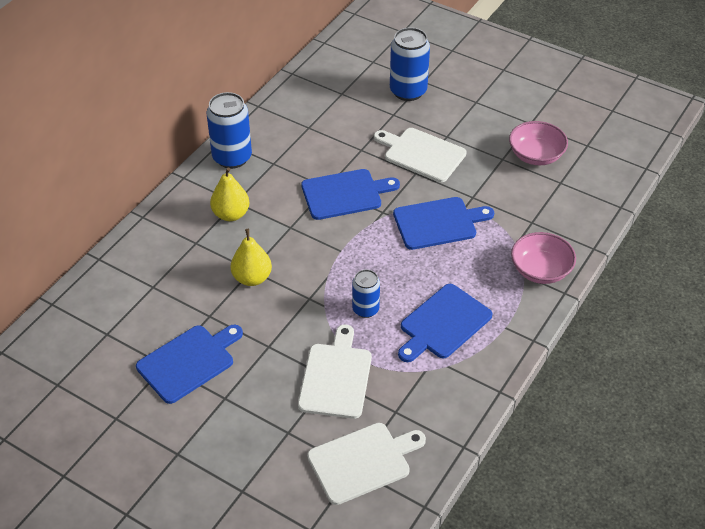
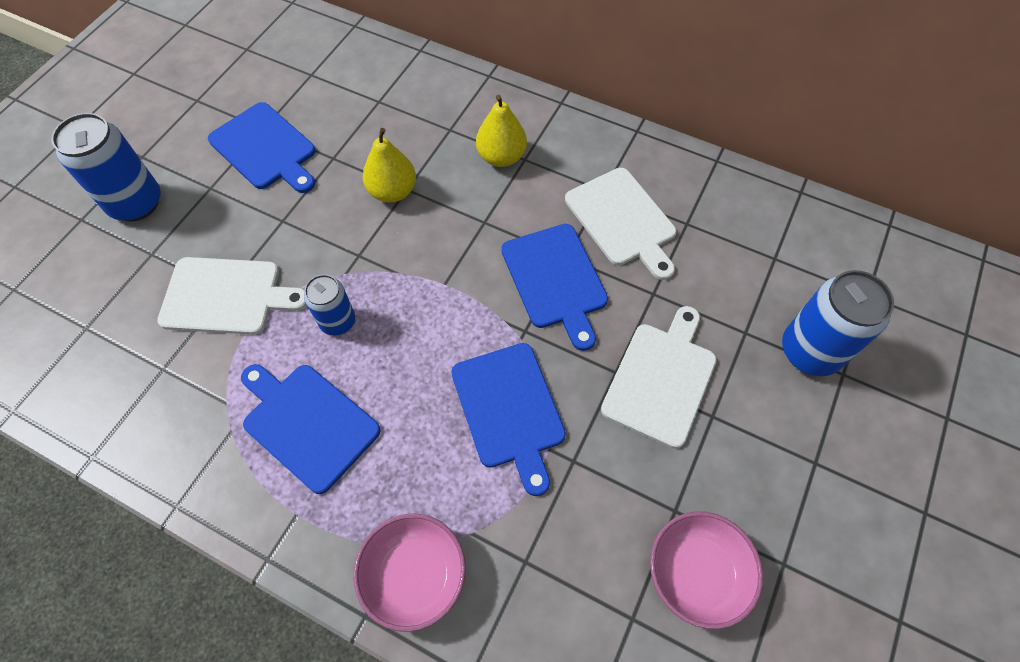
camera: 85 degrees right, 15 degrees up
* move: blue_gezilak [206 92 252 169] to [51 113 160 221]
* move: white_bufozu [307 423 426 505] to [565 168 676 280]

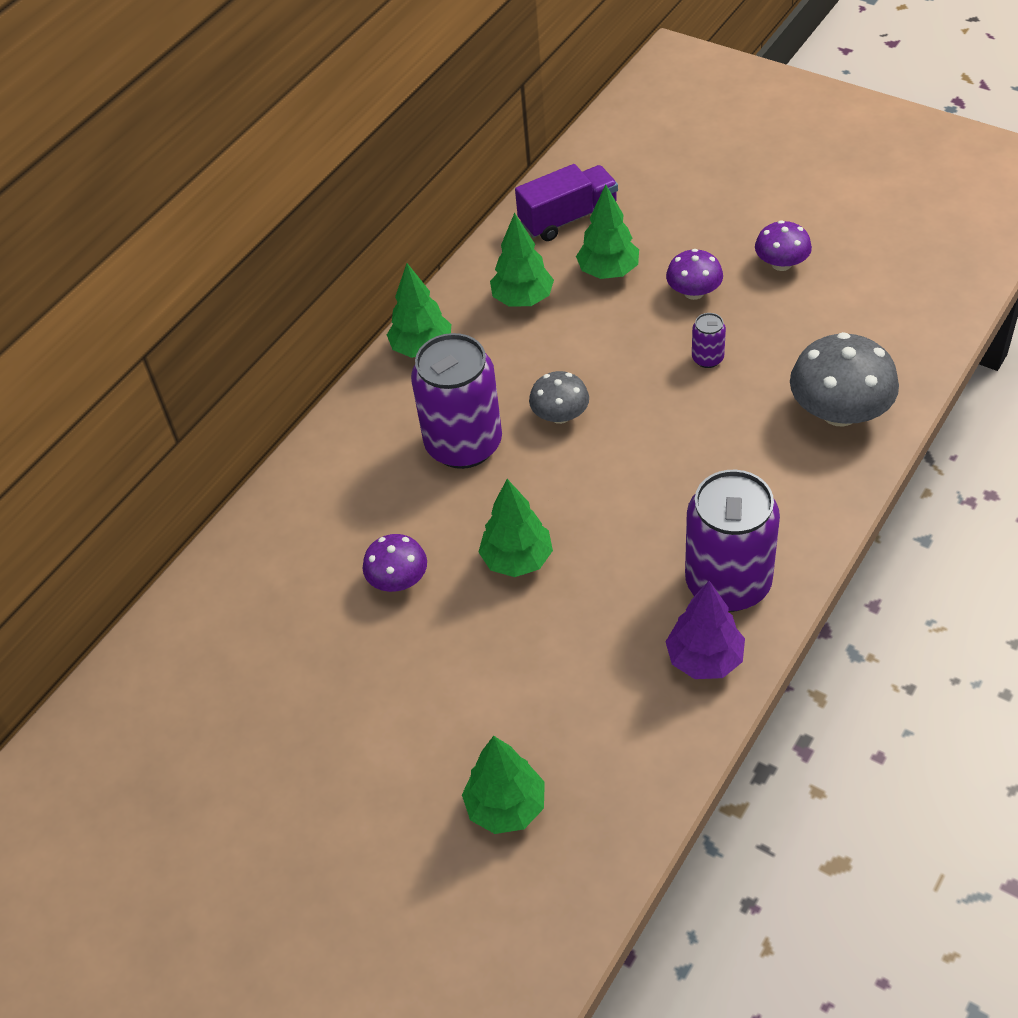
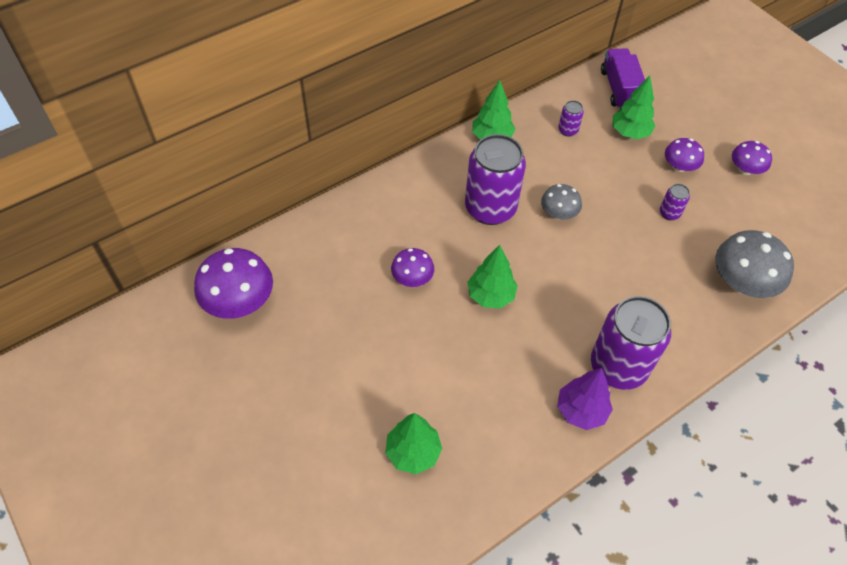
camera: 15 degrees right, 5 degrees up
* insert: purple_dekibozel [194 248 273 319]
* replace: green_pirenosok [490 213 554 307] to purple_gezilak [558 100 584 137]
* rotate: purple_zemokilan [515 164 618 241] = [601 48 645 109] 90 degrees counterclockwise

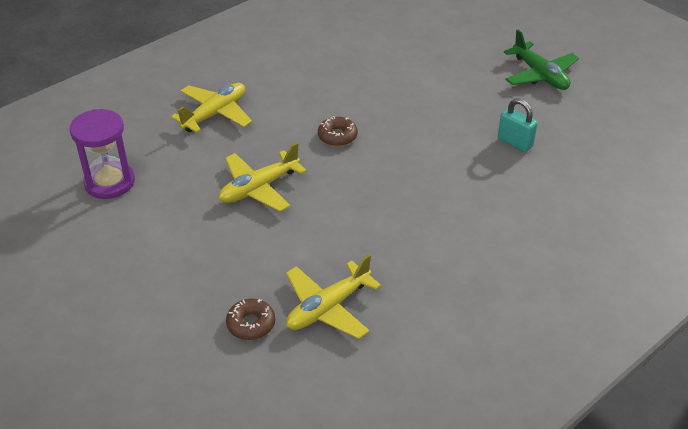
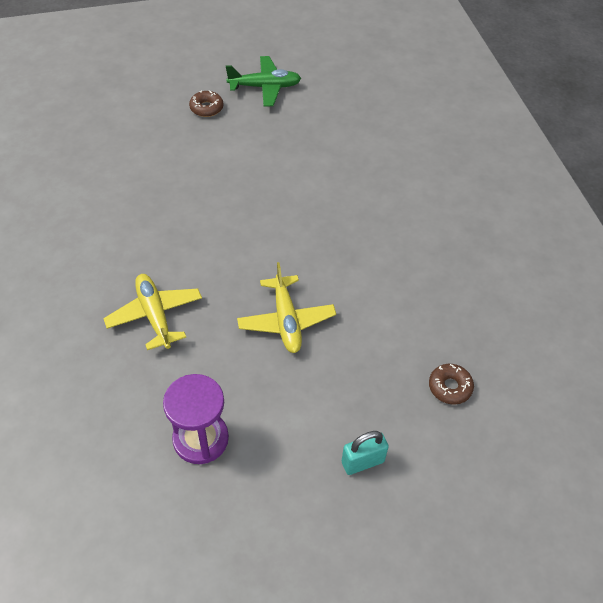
camera: 65 degrees left, 10 degrees up
* delete: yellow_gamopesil [286 254 381 339]
* move: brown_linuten [318 116 358 146] to [189 90 223 117]
* move: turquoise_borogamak [498 98 538 152] to [342 431 389 475]

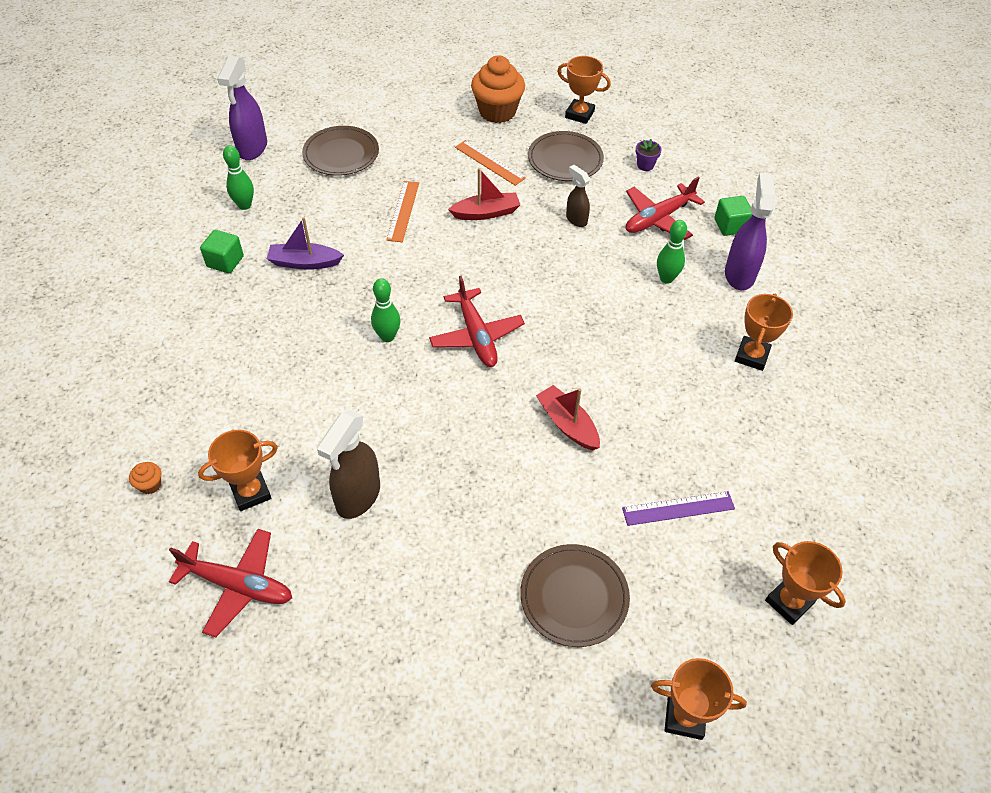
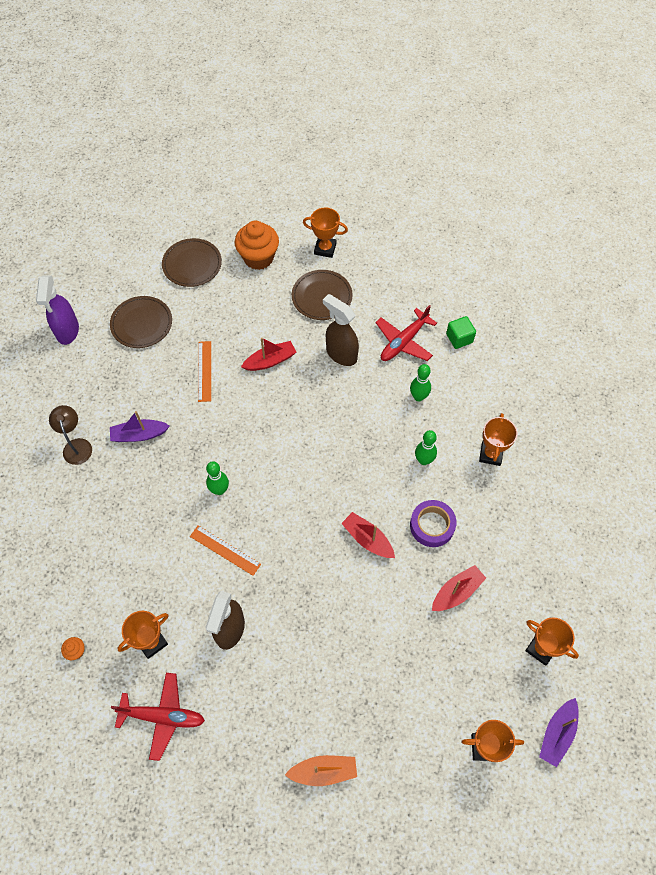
camera: 10 degrees left, 10 degrees up
* delete: red_gamopesil [429 276 525 367]
* delete: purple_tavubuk [636 139 662 171]
* delete: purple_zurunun [725 173 775 290]
* insert: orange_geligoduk [285 755 357 786]
* insert: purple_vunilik [410 500 457 547]
* insert: purple_geligoduk [539 698 579 767]
* move: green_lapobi [223 145 254 210] to [415 430 437 465]
* move: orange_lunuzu [455 140 526 186] to [190 525 261 576]
* move: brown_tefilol [520 544 630 647] to [162 238 222 287]
* replace: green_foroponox [200 230 244 273] to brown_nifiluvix [49 405 92 465]
* replace: purple_lunuzu [622 491 735 526] to red_geligoduk [432 565 486 611]
* resize: brown_zurunun [566 165 590 227] = [323 294 359 366] x1.74

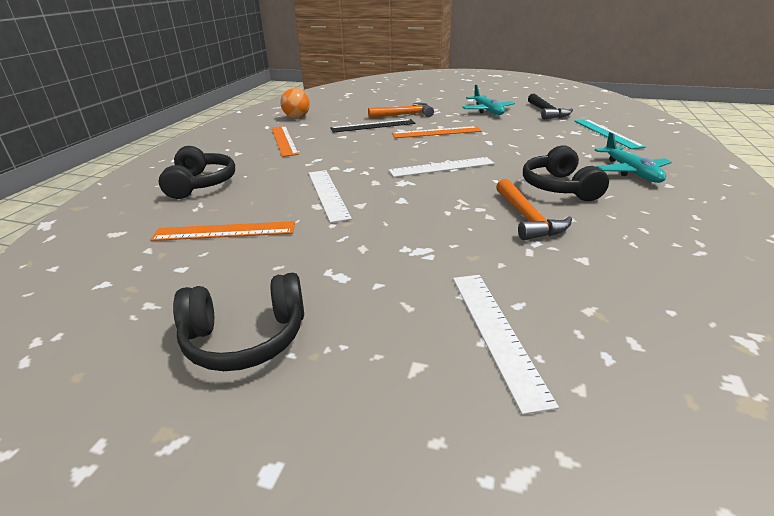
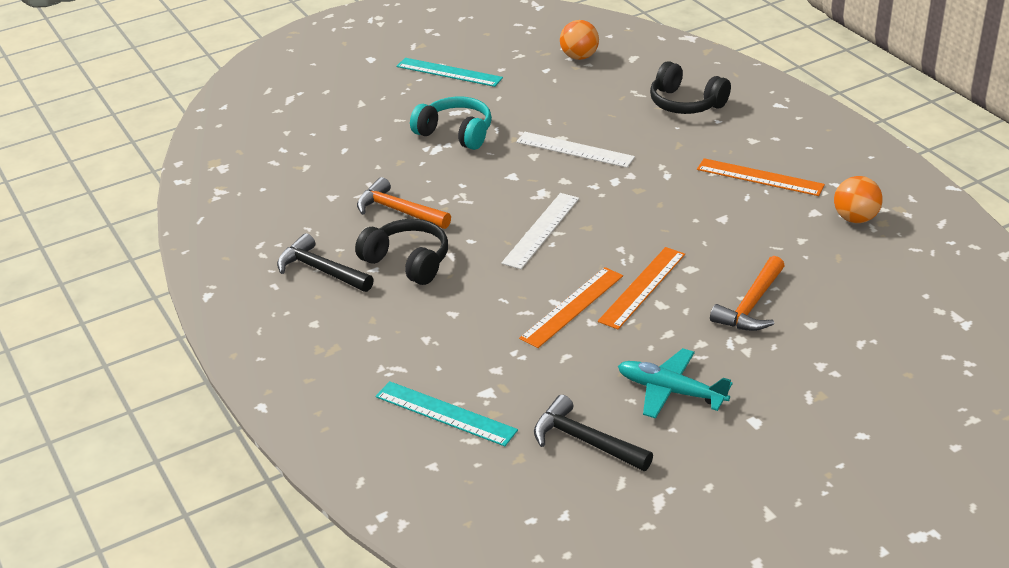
camera: 135 degrees right, 5 degrees up
* delete: black_lunuzu [330 119 415 133]
* delete: white_lunuzu [453 275 559 415]
* delete: turquoise_gamopesil [595 132 672 183]
* insert: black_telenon [277 233 374 292]
* insert: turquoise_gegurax [410 96 492 150]
* insert: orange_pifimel [560 20 599 60]
* move: orange_lunuzu [150 221 295 241] to [519 267 623 348]
* replace: black_gegurax [173 273 304 371] to turquoise_lunuzu [396 58 503 87]

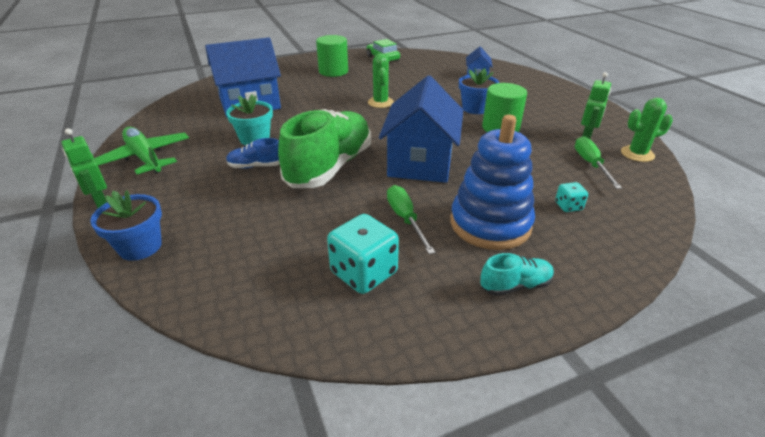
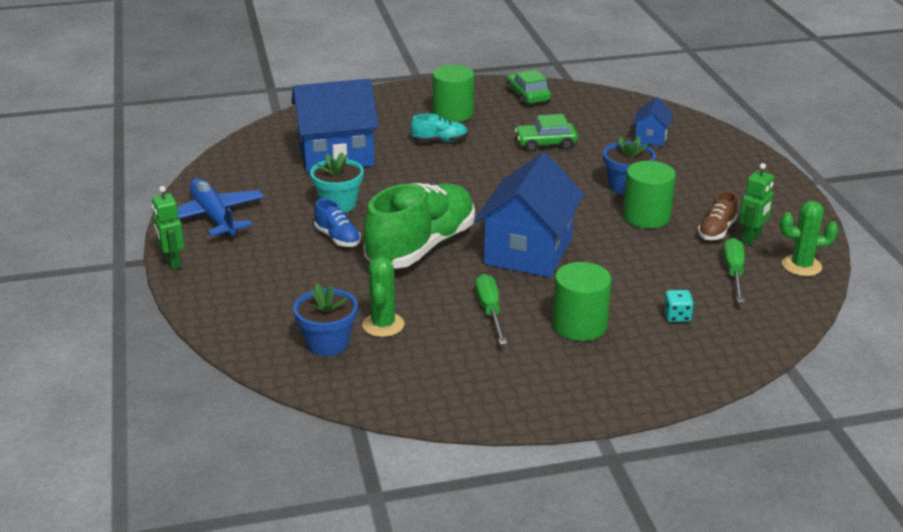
camera: 10 degrees right, 5 degrees down
* delete: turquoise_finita [327 214 399 294]
* insert: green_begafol [515 114 578 152]
* insert: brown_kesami [698 191 737 240]
* move: blue_tavubuk [90 190 162 261] to [293 283 358 356]
* move: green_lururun [368 53 394 108] to [362 257 404 337]
* move: turquoise_kesami [480 253 554 296] to [411 114 468 142]
* replace: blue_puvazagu [450 115 535 250] to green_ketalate [553 262 612 341]
* recolor: green_gamopesil [95 127 189 174] to blue_gamopesil [177 178 264 237]
* rotate: blue_kesami [226 138 280 169] = [314 199 361 247] 135 degrees counterclockwise

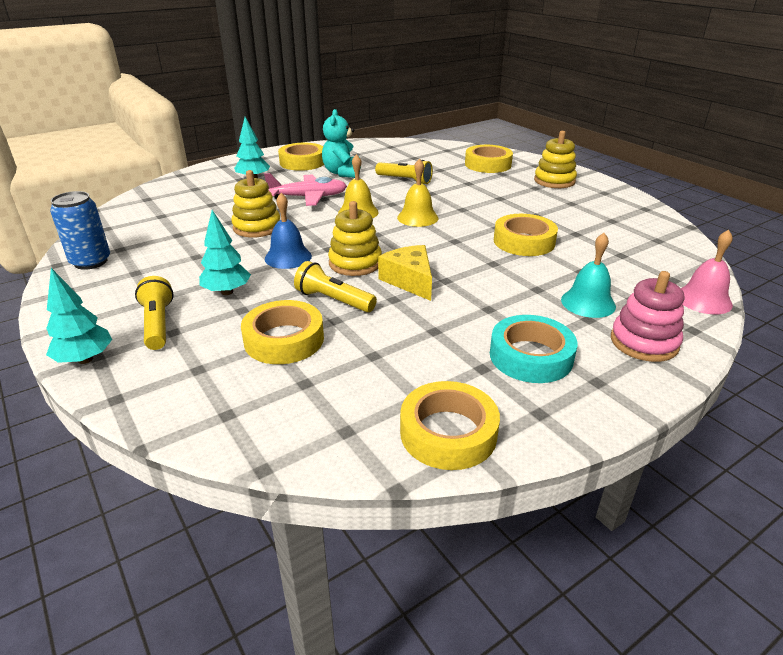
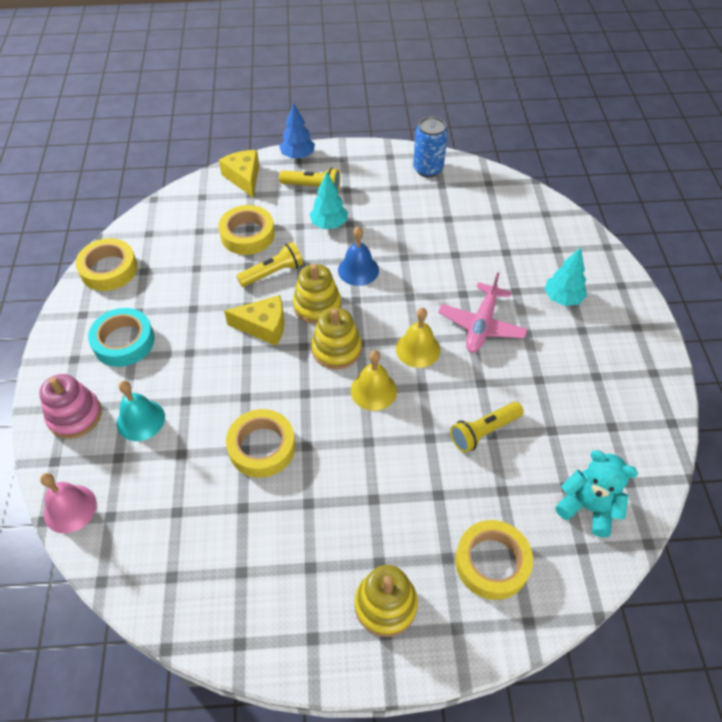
camera: 120 degrees right, 20 degrees up
* delete: yellow_vunilik [278 143 324 171]
* insert: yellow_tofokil [219 150 259 198]
* move: yellow_puvazagu [231 170 280 238] to [311 307 362 369]
* move: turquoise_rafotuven [322 109 360 178] to [555 450 638 537]
* recolor: turquoise_pirenosok [46 268 112 364] to blue_pirenosok [279 102 315 159]

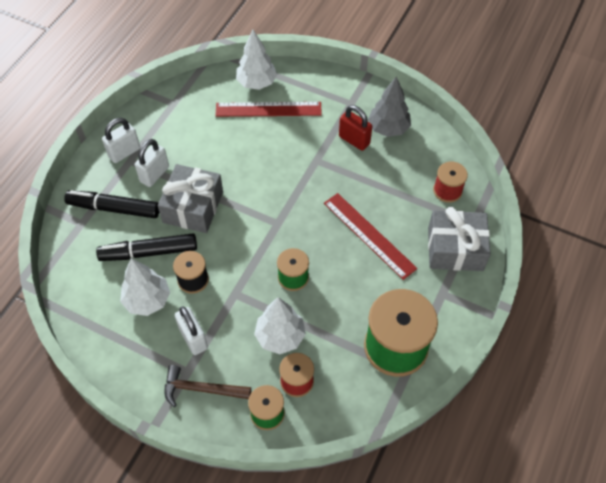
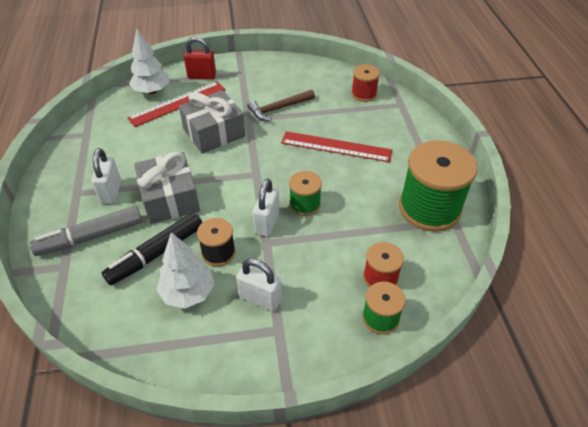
camera: 35 degrees left, 10 degrees down
* delete: white_pirenosok [254 297 306 354]
* delete: grey_pirenosok [368 76 411 137]
* move: white_borogamak [102 118 140 163] to [253 179 279 236]
* move: brown_telenon [165 365 251 407] to [247 90 315 121]
* move: red_borogamak [339 105 372 151] to [184 37 216 80]
* move: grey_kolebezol [428 207 491 271] to [179 90 246 154]
* recolor: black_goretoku [64 190 159 218] to grey_goretoku [29 206 142 256]

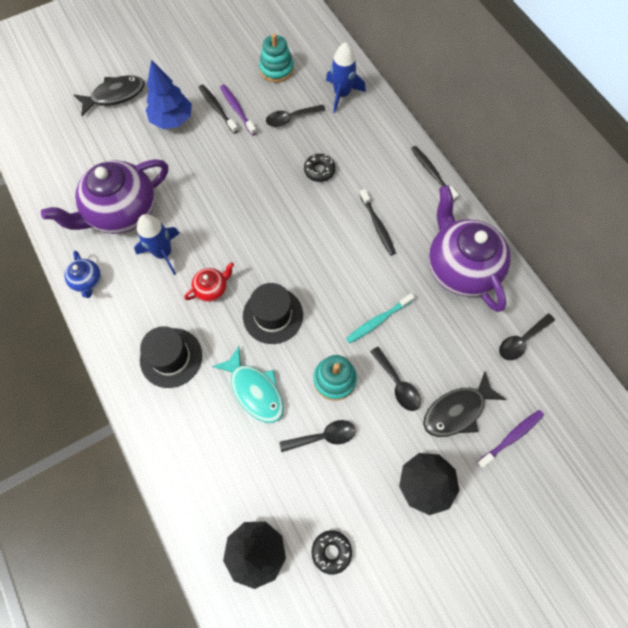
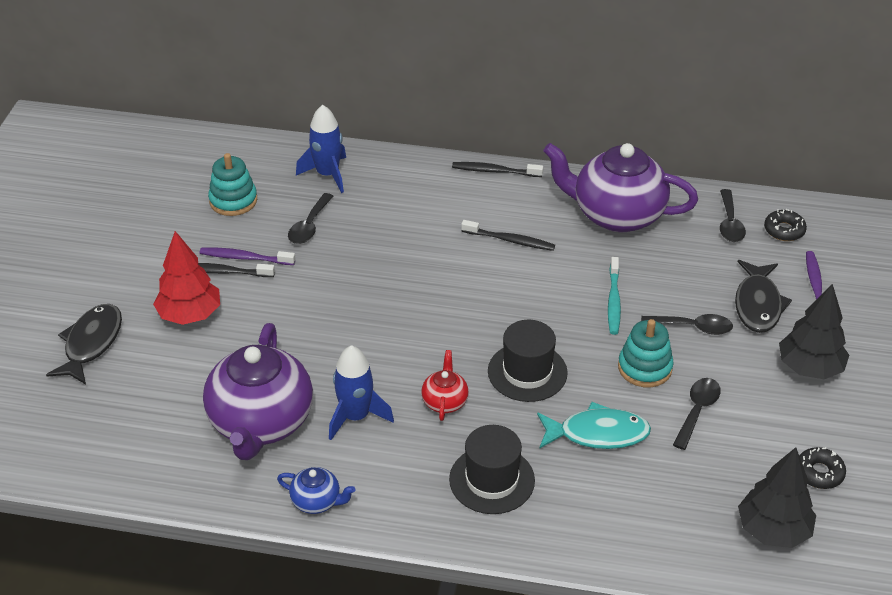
camera: 50 degrees left, 25 degrees down
* move: black_linuten [304 154 335 182] to [764 209 807 241]
* recolor: blue_pirenosok [146 60 192 129] to red_pirenosok [153 231 220 325]

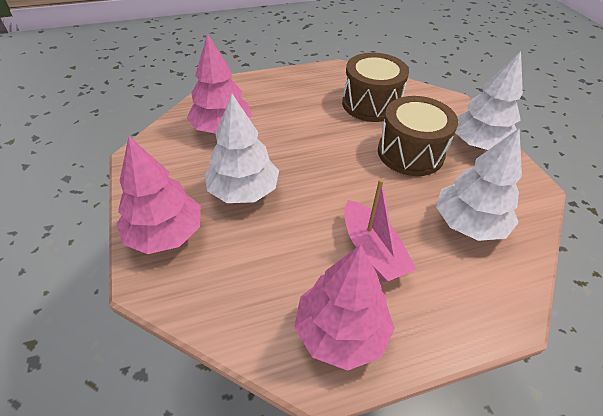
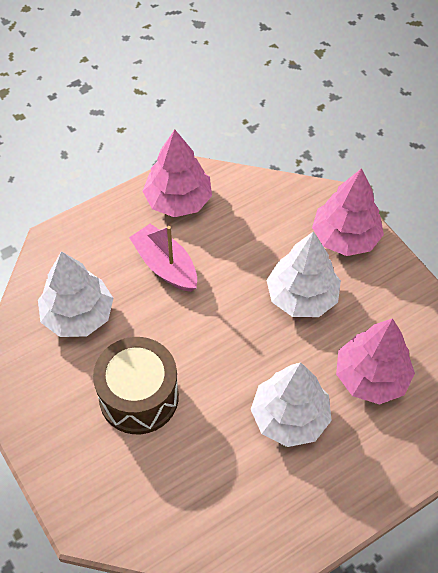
camera: 165 degrees right, 10 degrees up
* delete: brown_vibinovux [342 53 409 122]
* move: white_pirenosok [455 51 523 150] to [251 362 332 447]

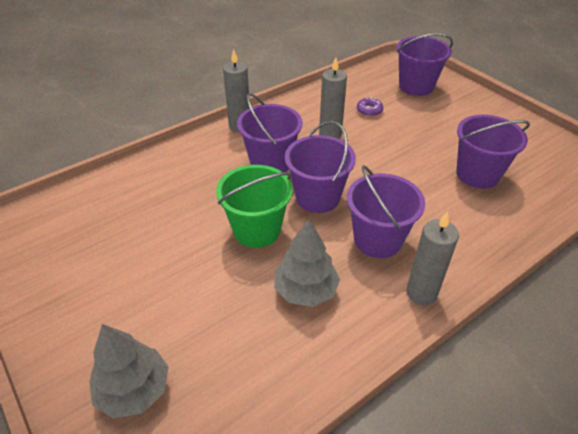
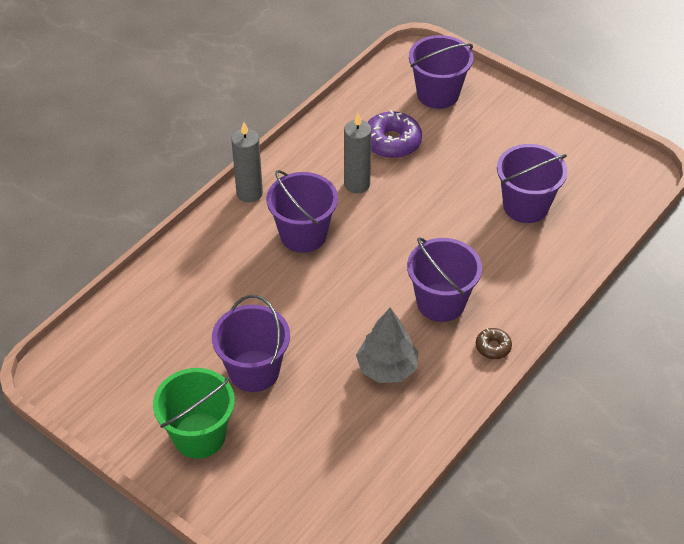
camera: 15 degrees left, 5 degrees up
* delete: grey_pirenosok [89 324 169 419]
* move: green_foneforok [216 165 292 248] to [153 368 235 459]
* move: purple_foneforok [285 121 356 213] to [212 295 290 392]
* replace: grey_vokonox [406 211 459 305] to brown_linuten [476 328 512 359]
* resize: purple_linuten [357 97 383 117] = [367 110 422 158] x1.87

